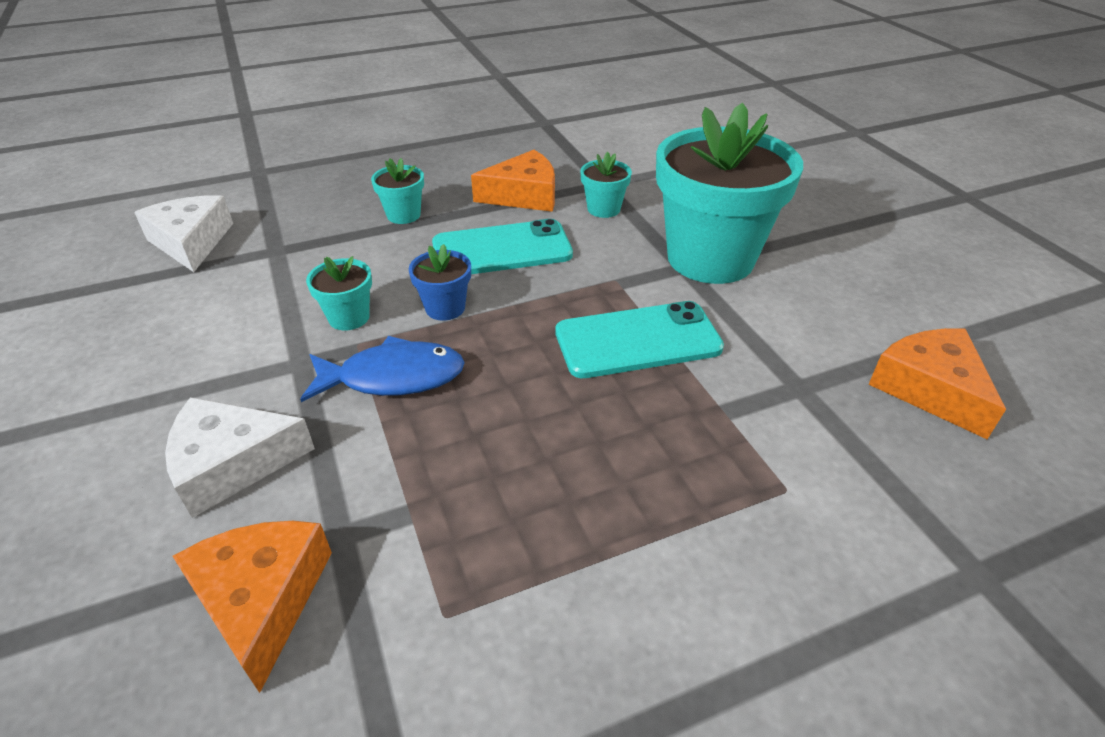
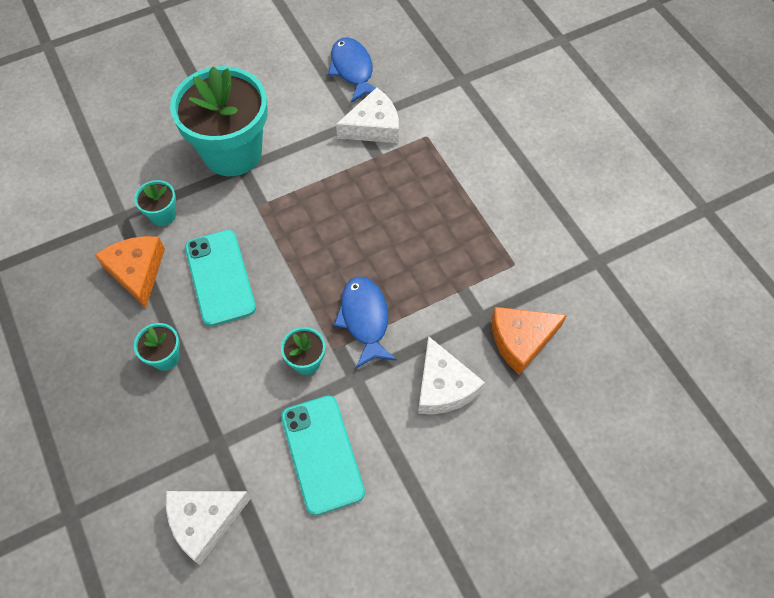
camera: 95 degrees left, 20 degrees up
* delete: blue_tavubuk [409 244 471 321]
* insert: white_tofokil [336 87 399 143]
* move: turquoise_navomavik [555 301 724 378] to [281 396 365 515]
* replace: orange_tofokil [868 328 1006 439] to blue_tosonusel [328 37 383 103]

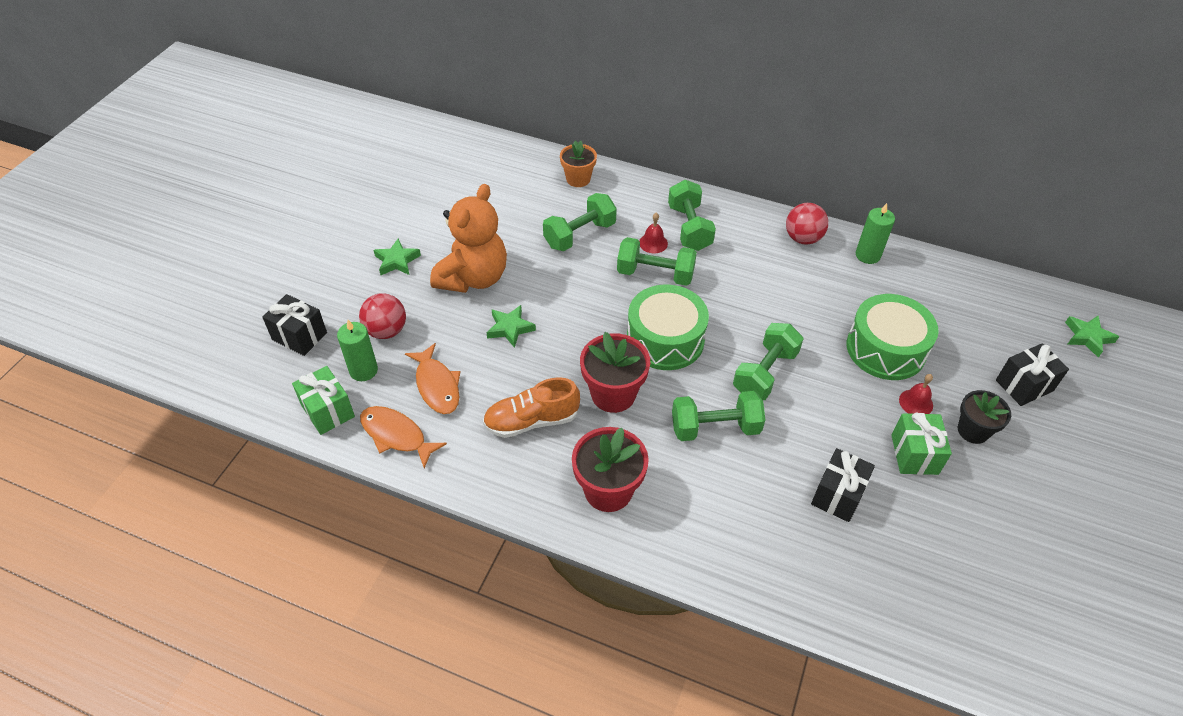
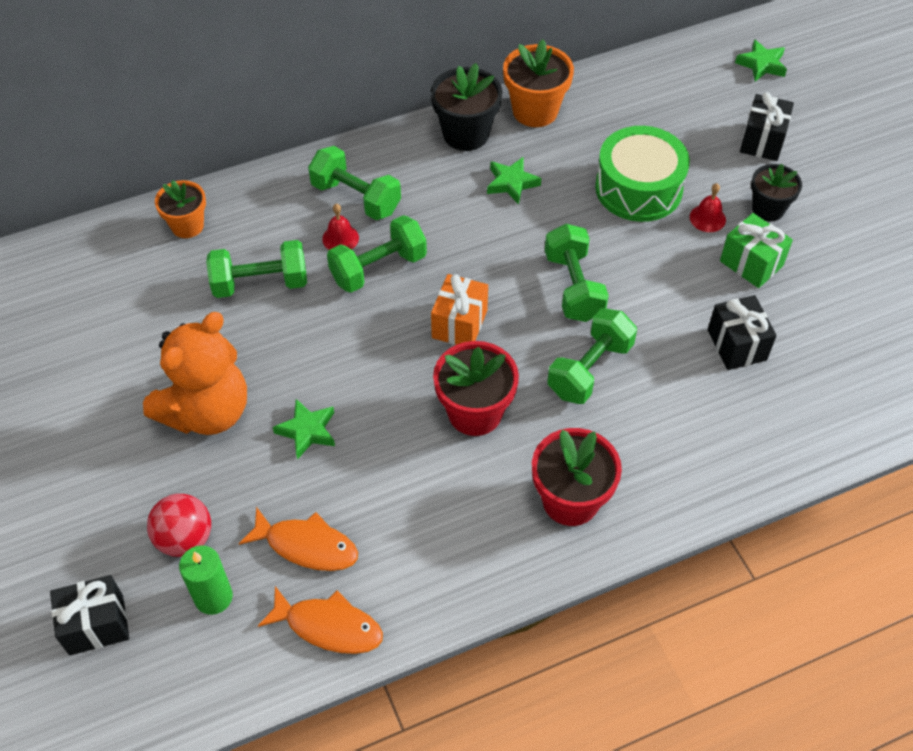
camera: 45 degrees left, 5 degrees up
* delete: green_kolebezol [292 366 355 435]
* delete: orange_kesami [483 377 580 438]
* move: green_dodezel [374 238 421 275] to [487 157 541 205]
* replace: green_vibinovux [627 284 709 370] to orange_kolebezol [431 274 488 345]
* replace: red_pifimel [786 203 828 244] to black_tavubuk [430 63 502 151]
* replace: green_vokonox [856 203 895 264] to orange_tavubuk [503 39 574 127]
* rotate: orange_tosonusel [360 406 447 468] = [258 586 383 654] 150 degrees counterclockwise
* rotate: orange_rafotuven [430 184 507 293] = [143 312 247 435] 60 degrees clockwise
* rotate: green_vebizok [543 193 617 251] = [206 240 307 298] 75 degrees clockwise

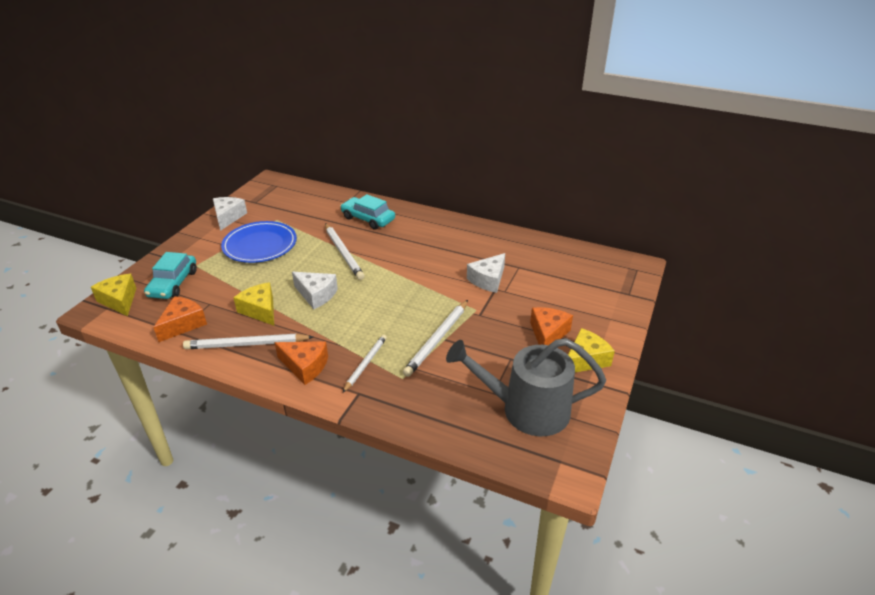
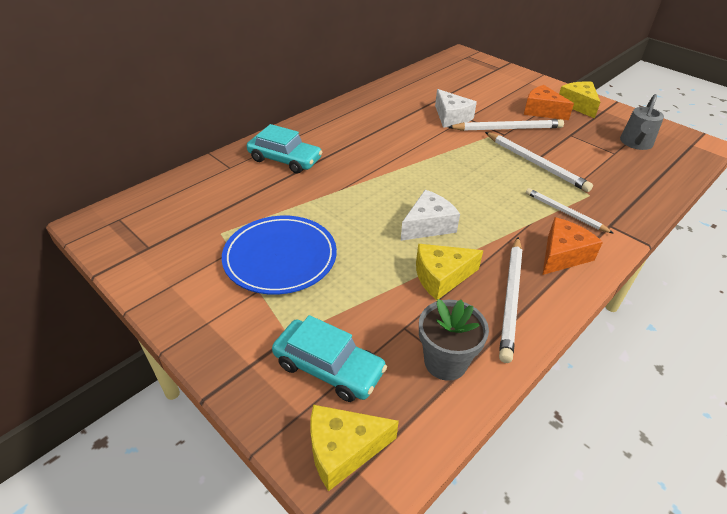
camera: 70 degrees left, 5 degrees up
* delete: white_tofokil [213 197 247 231]
* move: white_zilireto [325 223 365 280] to [448 119 564 131]
* replace: orange_tofokil [153 296 207 342] to grey_tavubuk [419 299 489 381]
* rotate: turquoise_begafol [340 194 395 230] = [247 124 322 174] 120 degrees counterclockwise
* resize: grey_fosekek [446 338 606 436] = [620 94 664 150] x0.57

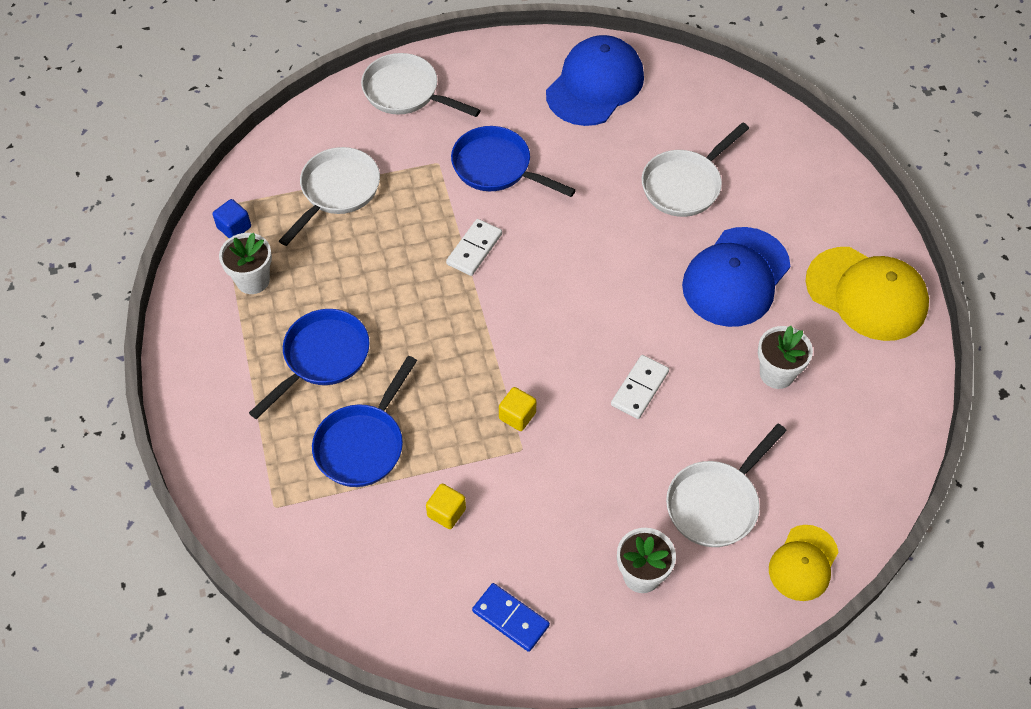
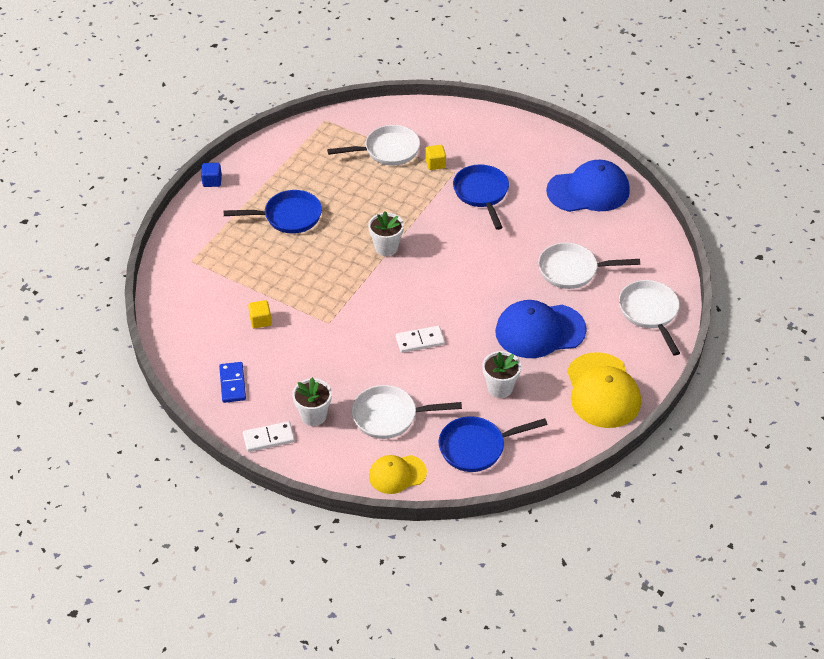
camera: 45 degrees right, 10 degrees down
* move: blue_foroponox [213 199 251 238] to [201 163 222 187]
* move: white_tavubuk [219 233 272 294] to [368 211 404 256]
* move: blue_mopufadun [312 356 417 487] to [439 416 548 472]
* move: white_mopufadun [361 53 481 117] to [619 280 680 356]
* move: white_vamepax [446 219 502 276] to [243 421 295 452]
* move: yellow_foroponox [499 387 537 431] to [425 145 446 170]

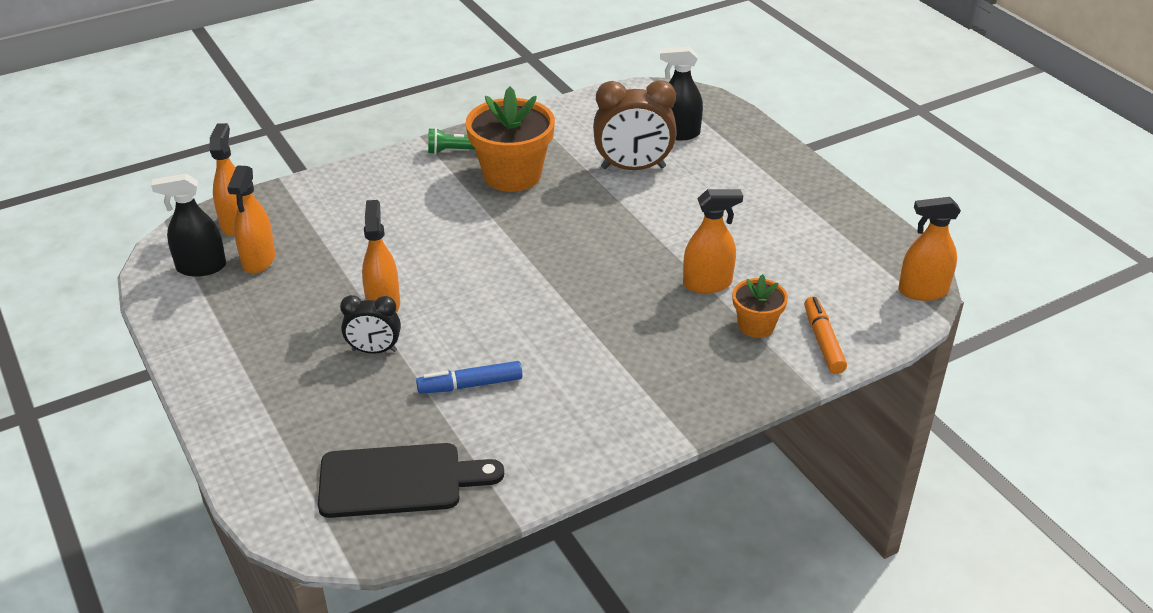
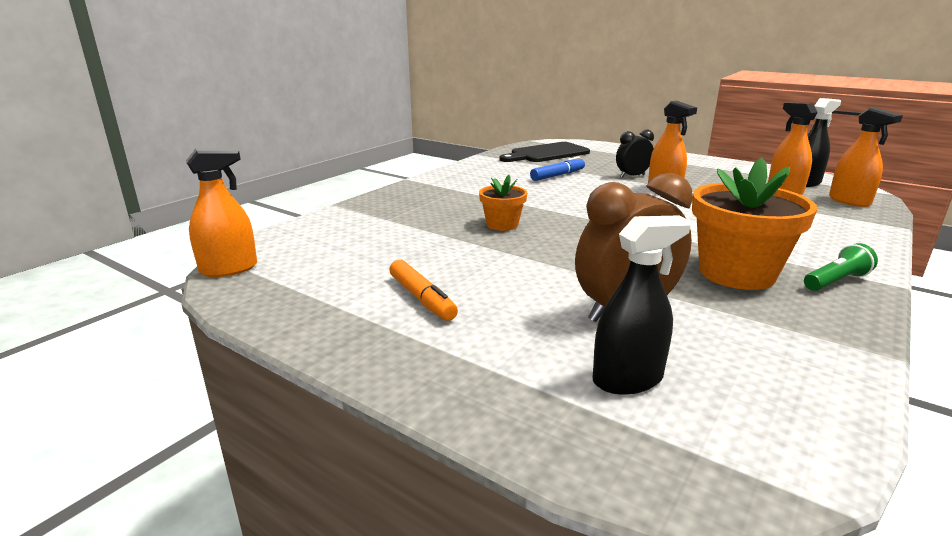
camera: 155 degrees right, 15 degrees down
* delete: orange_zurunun [683 189 743 293]
* move: orange_tavubuk [732 274 788 338] to [479 175 527 231]
* move: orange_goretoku [804 297 847 374] to [389 260 458 321]

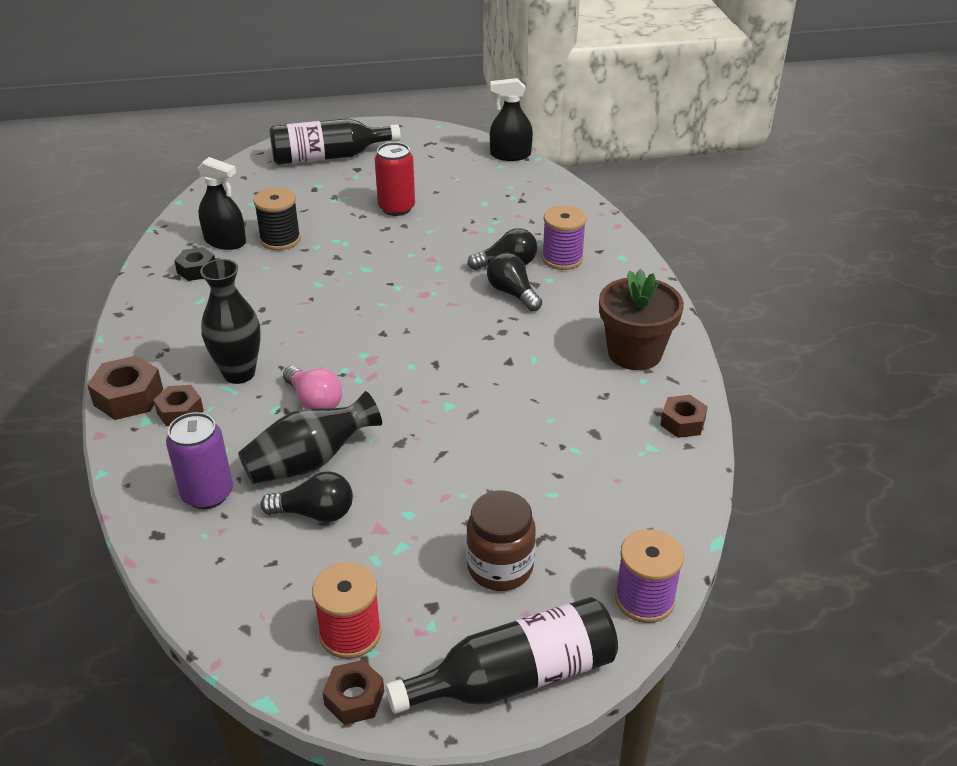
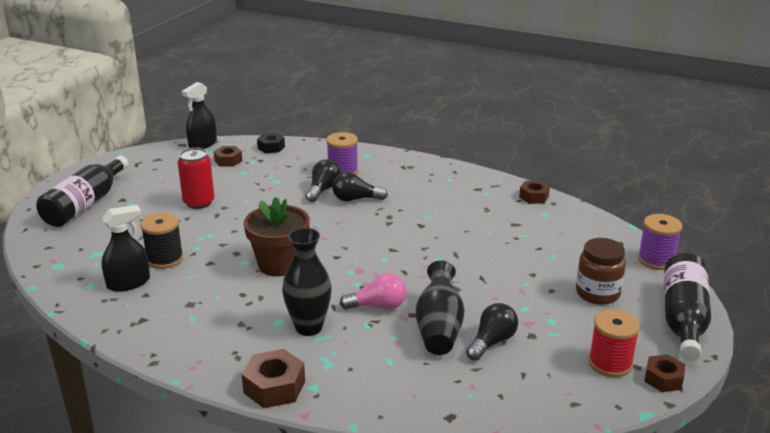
camera: 55 degrees left, 10 degrees down
* delete: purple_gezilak [166 412 233 509]
* move: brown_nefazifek [153 385 204 426] to [214 146 242 167]
* move: black_nefazifek [174 247 215 281] to [257 133 285 153]
* move: brown_tavubuk [599 269 684 370] to [244 197 310 277]

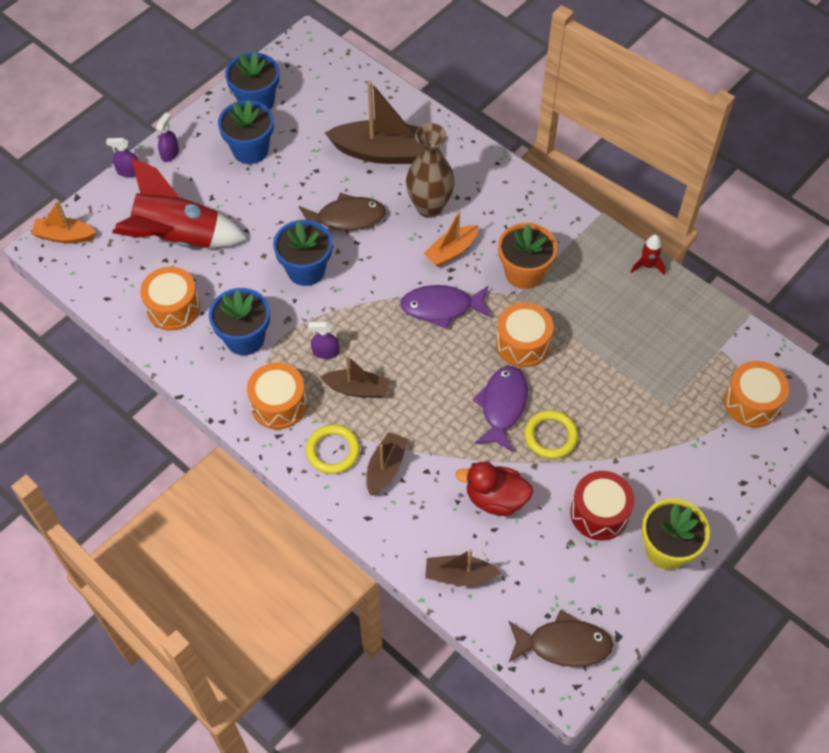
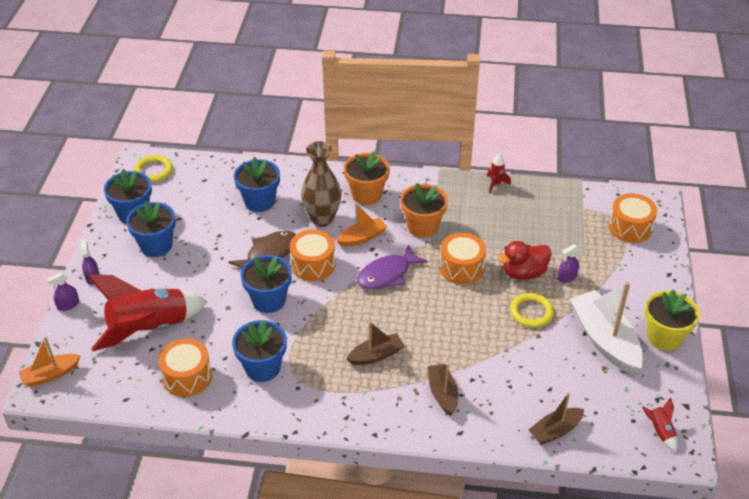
camera: 35 degrees left, 15 degrees down
* delete: purple_tosonusel [472 366 528 452]
* insert: orange_tavubuk [344 151 390 205]
* move: orange_vibinovux [247 363 307 429] to [290 230 335 281]
* move: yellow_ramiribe [306 425 360 474] to [134 155 173 182]
* move: purple_zurunun [308 322 339 359] to [558 244 580 283]
* move: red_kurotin [455 462 533 516] to [498 241 552 280]
* replace: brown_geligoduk [325 81 423 164] to blue_tavubuk [234 157 280 212]
* replace: brown_tosonusel [509 610 613 667] to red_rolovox [642 397 678 452]
* replace: red_vibinovux [570 471 635 541] to white_geligoduk [570 282 644 374]
* rotate: orange_geligoduk [423 211 479 267] = [336 204 387 247] 135 degrees counterclockwise

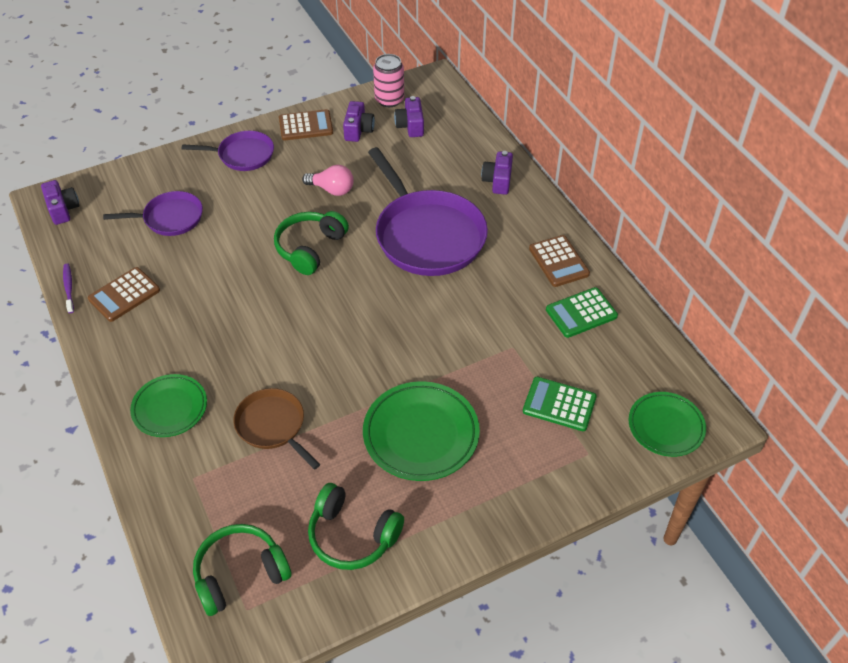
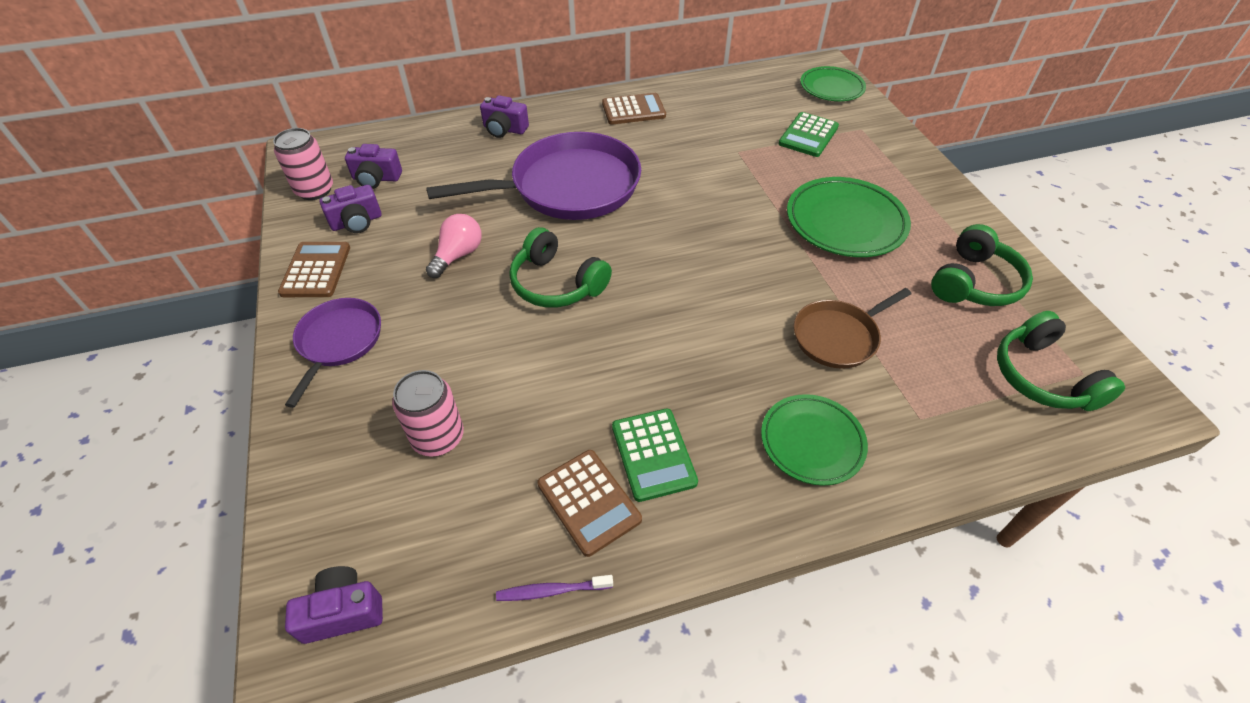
camera: 80 degrees left, 0 degrees up
* move: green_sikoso [546 287 618 338] to [612 408 698 502]
* replace: purple_mopufadun [103 191 203 236] to pink_gezilak [392 370 464 457]
* rotate: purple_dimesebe [343 101 375 142] = [319 185 382 233] 135 degrees clockwise

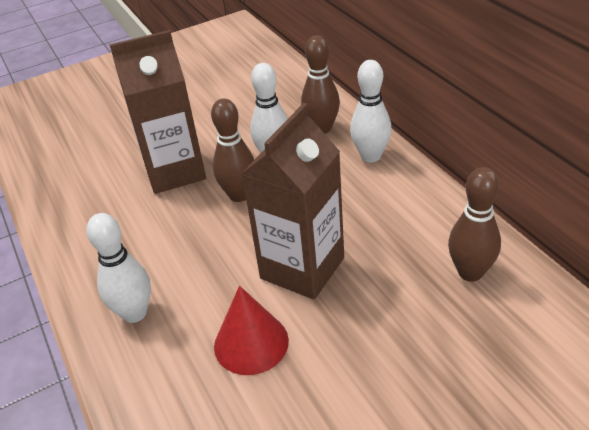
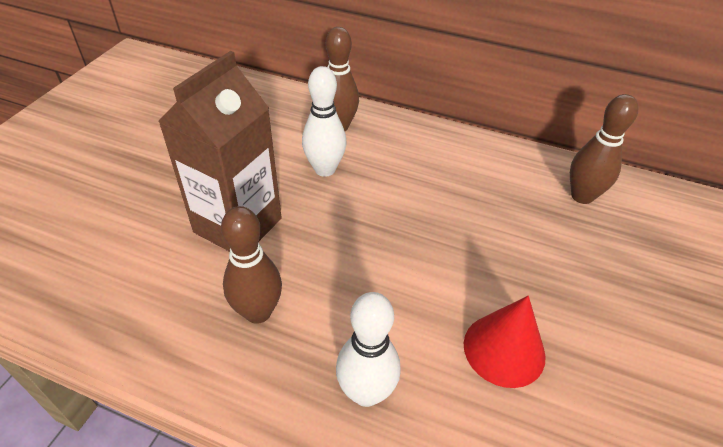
camera: 45 degrees left, 5 degrees up
* delete: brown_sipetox [241 103 344 299]
* delete: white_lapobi [350 60 392 162]
* move: brown_lapobi [211 98 254 202] to [221 206 282 324]

